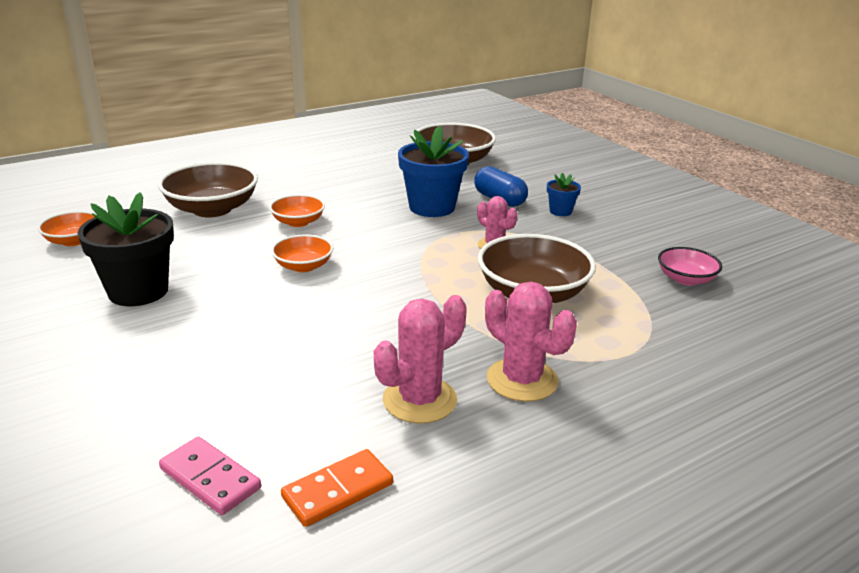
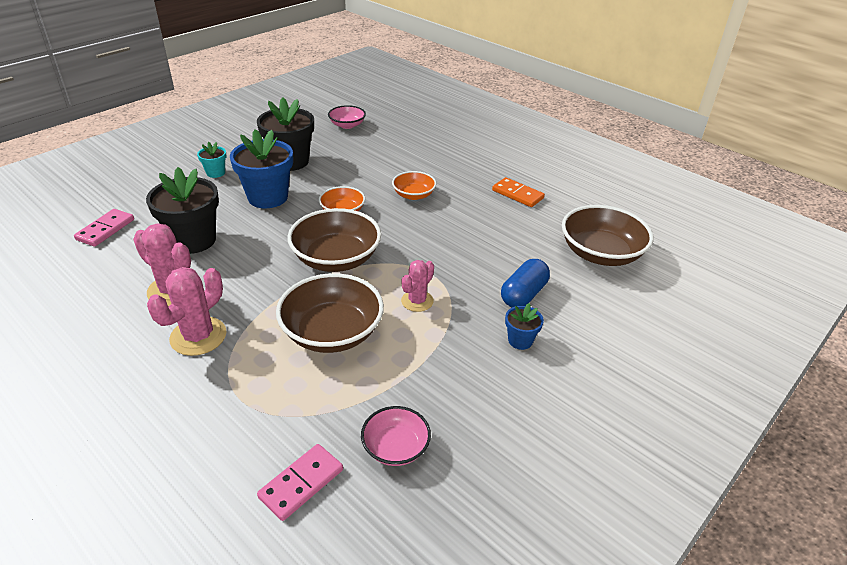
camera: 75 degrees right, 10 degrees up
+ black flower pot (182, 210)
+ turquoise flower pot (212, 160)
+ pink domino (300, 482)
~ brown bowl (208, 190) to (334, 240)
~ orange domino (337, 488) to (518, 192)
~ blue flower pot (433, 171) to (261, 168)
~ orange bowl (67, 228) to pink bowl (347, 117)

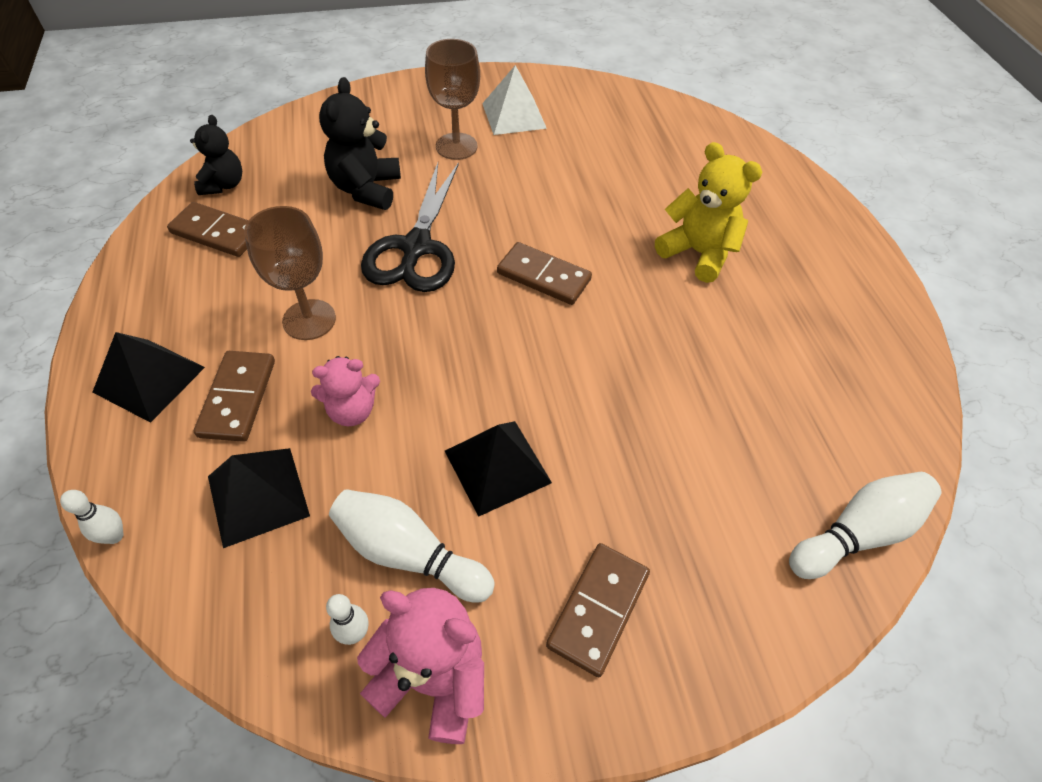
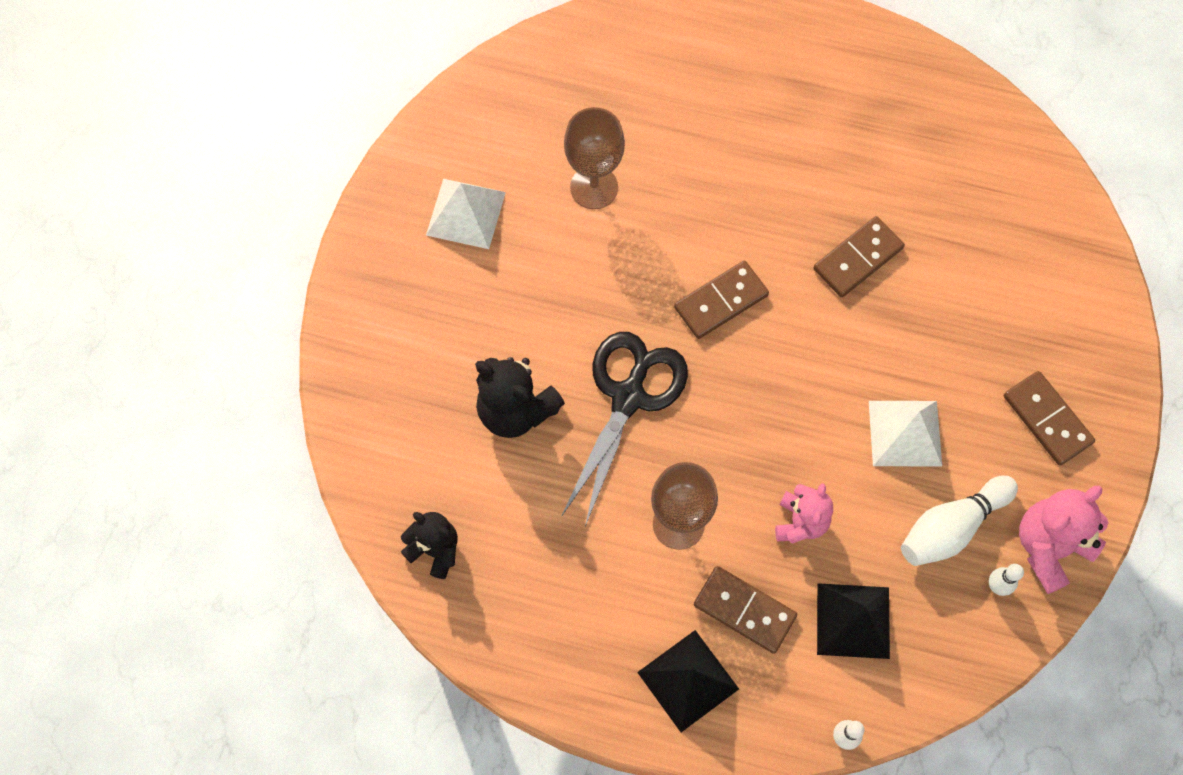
camera: 60 degrees left, 15 degrees up
- yellow teddy bear (708, 212)
- white bowling pin (865, 525)
~ brown domino (208, 229) to (859, 256)
~ brown goblet (452, 99) to (594, 158)
~ black pyramid (498, 469) to white pyramid (905, 433)
~ black scissors (410, 227) = (624, 429) 105 degrees counterclockwise

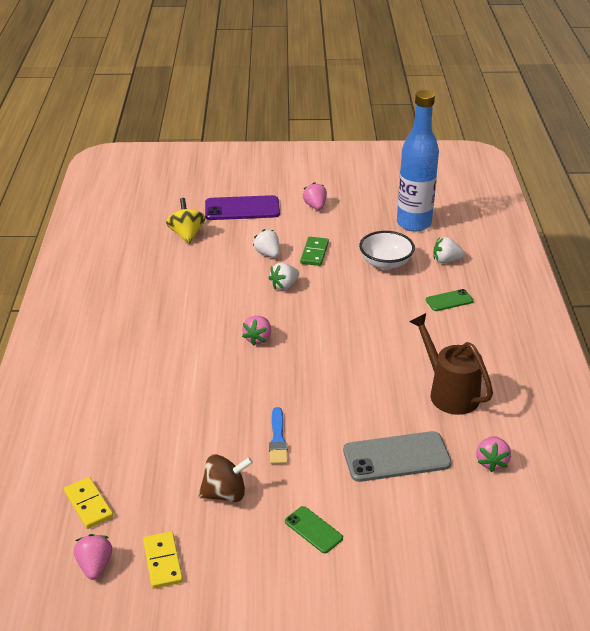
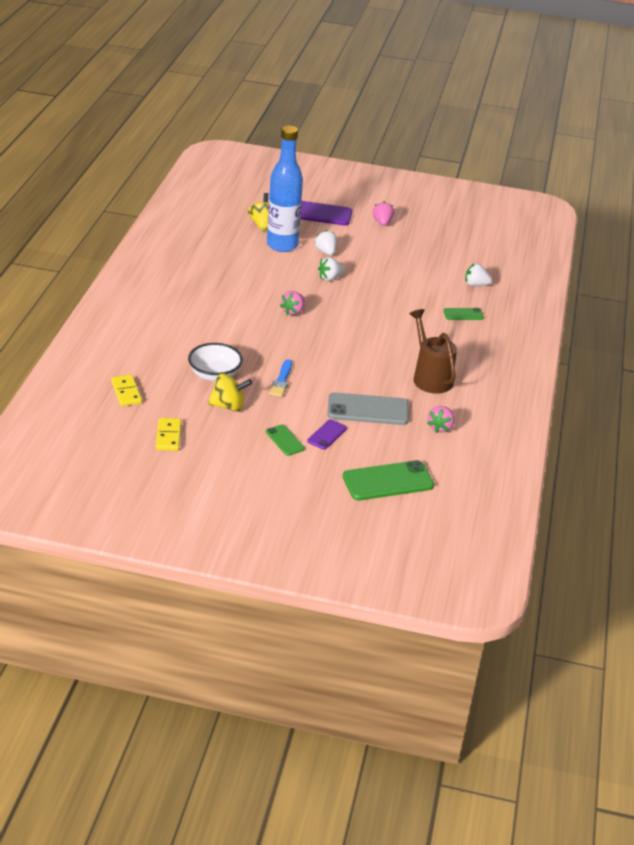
camera: 10 degrees right, 0 degrees up
- pink strawberry (93, 557)
- green domino (314, 251)
+ purple phone (327, 434)
+ green phone (388, 480)
~ white bowl (387, 250) to (215, 362)
~ blue bottle (418, 160) to (285, 189)
~ brown spinning top (225, 478) to yellow spinning top (230, 392)

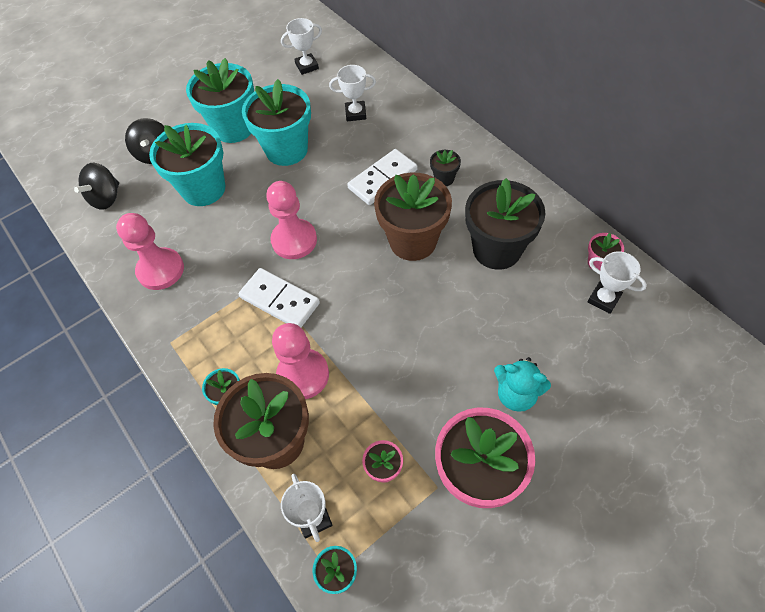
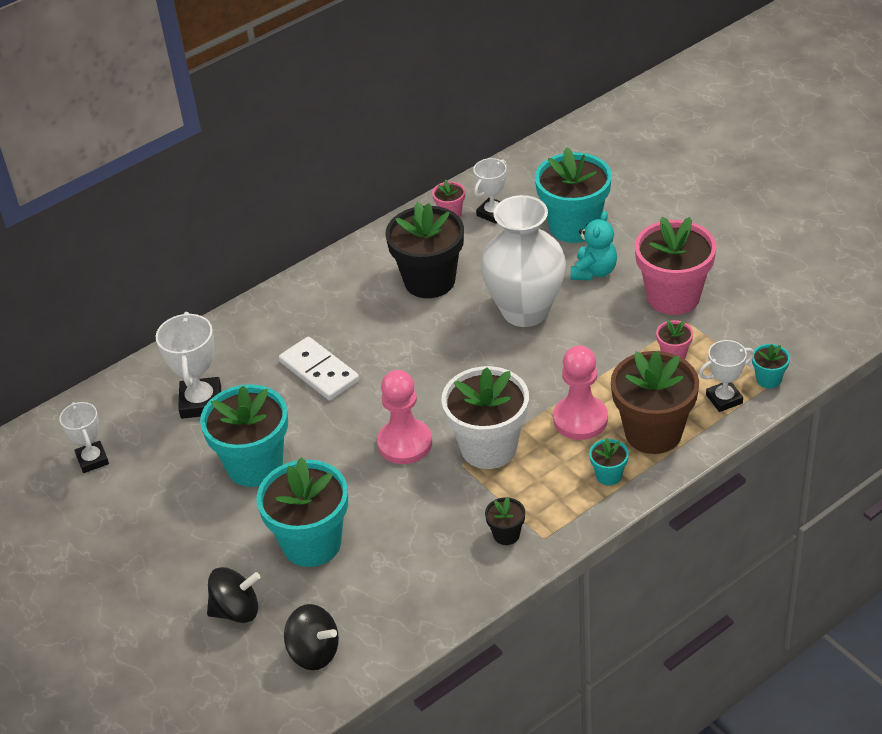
camera: 90 degrees left, 15 degrees down
- pink pawn (150, 251)
- brown flower pot (413, 217)
+ white vase (523, 261)
~ turquoise flower pot (220, 100) to (573, 195)
~ black flower pot (445, 168) to (505, 521)
~ white domino (279, 297) to white flower pot (485, 417)
~ white trophy (352, 93) = (188, 365) x1.53

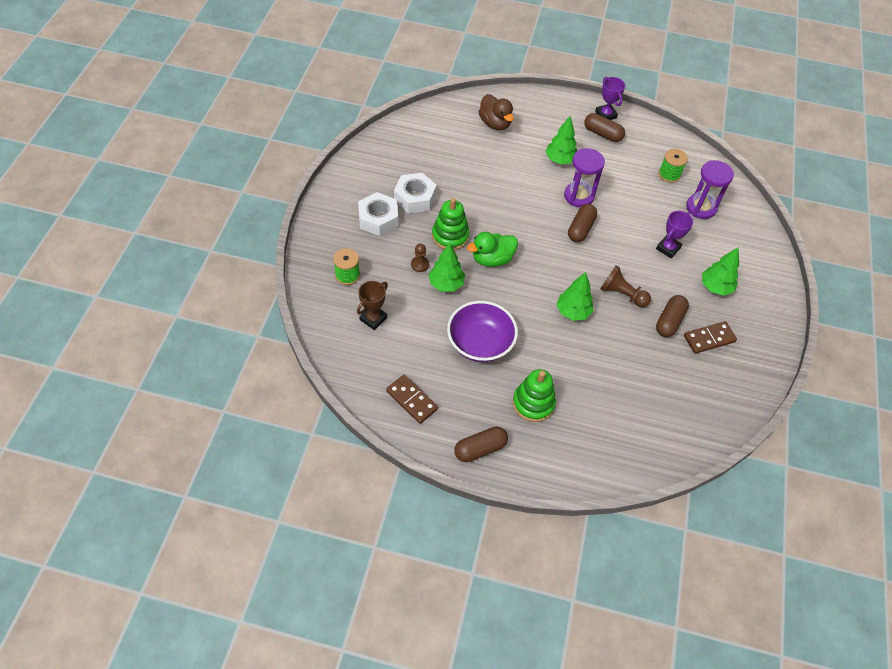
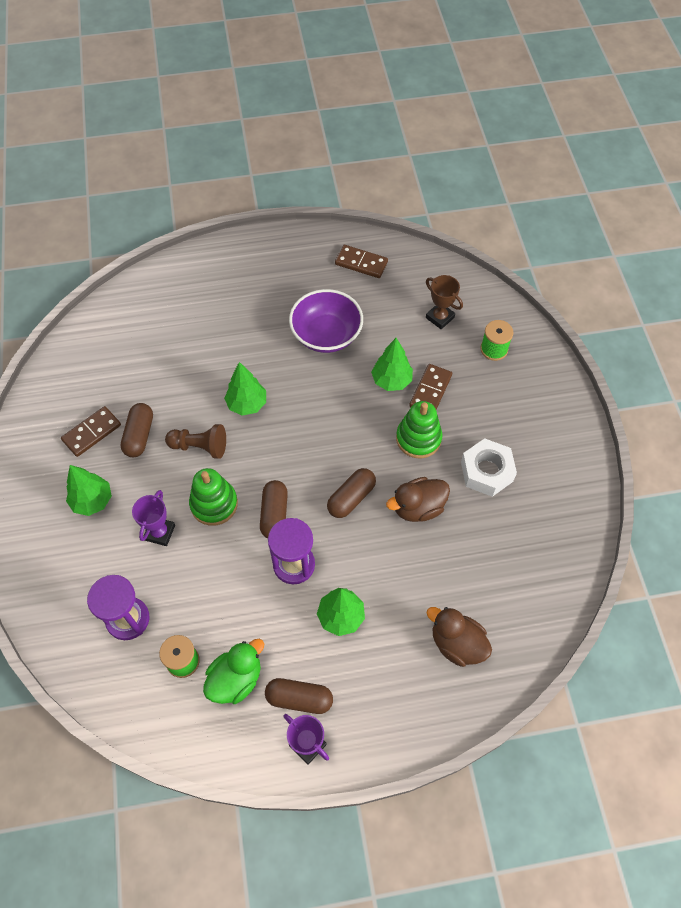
camera: 160 degrees right, 5 degrees up
- white nut (378, 214)
+ brown duck (418, 499)
~ brown capsule (481, 444) to (351, 493)
~ green duck (492, 249) to (233, 671)
~ green stacking toy (534, 395) to (213, 497)
~ brown pawn (420, 258) to brown domino (430, 387)
~ brown trophy (372, 305) = (444, 302) 60 degrees counterclockwise

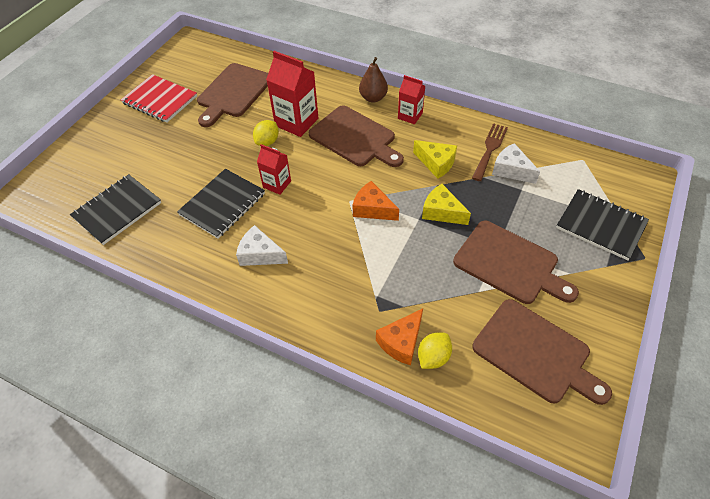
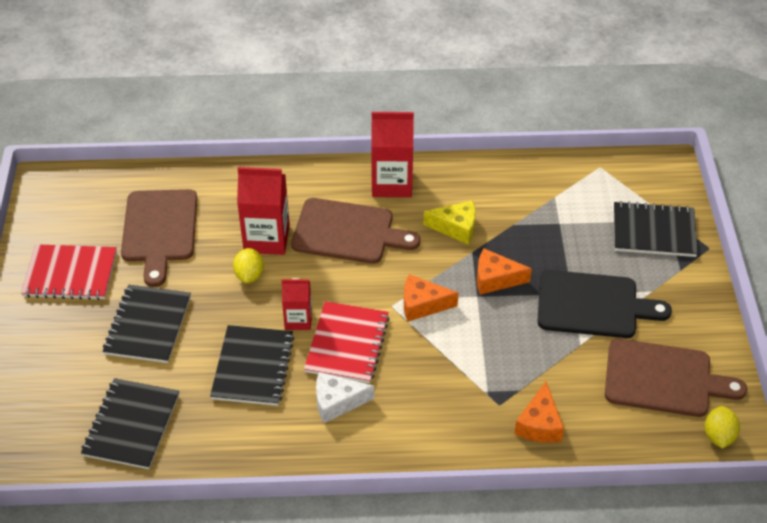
camera: 30 degrees left, 5 degrees down
- brown pear (373, 80)
- brown fork (490, 152)
- white cheese (516, 163)
+ black notebook (147, 324)
+ red notebook (346, 342)
~ yellow lemon (435, 350) to (722, 427)
~ yellow cheese (446, 204) to orange cheese (504, 272)
~ brown cutting board (516, 262) to black cutting board (604, 304)
~ red carton (411, 99) = (392, 154) x1.68

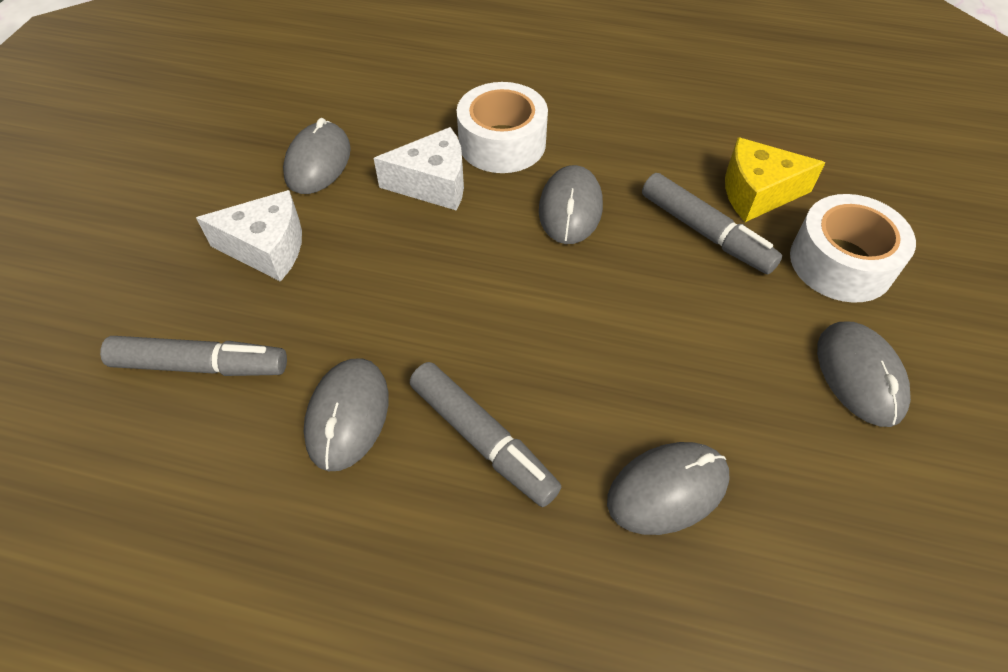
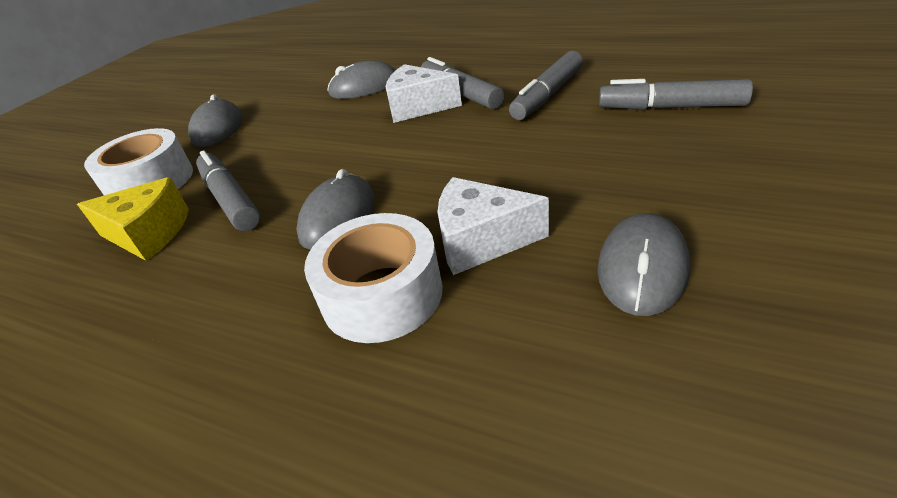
camera: 165 degrees left, 15 degrees down
~ white cheese (249, 236) to (424, 93)
~ grey mouse (346, 414) to grey marker (546, 85)

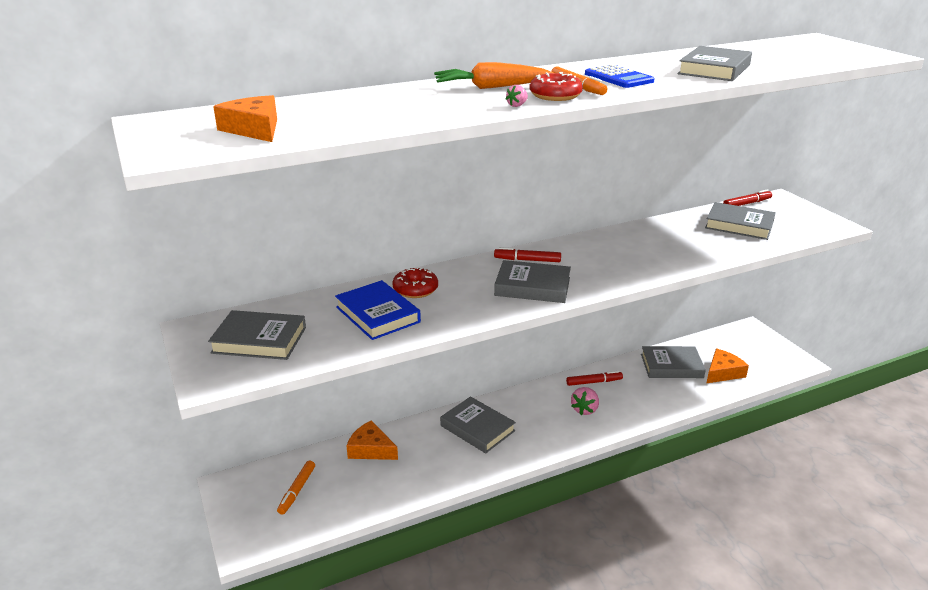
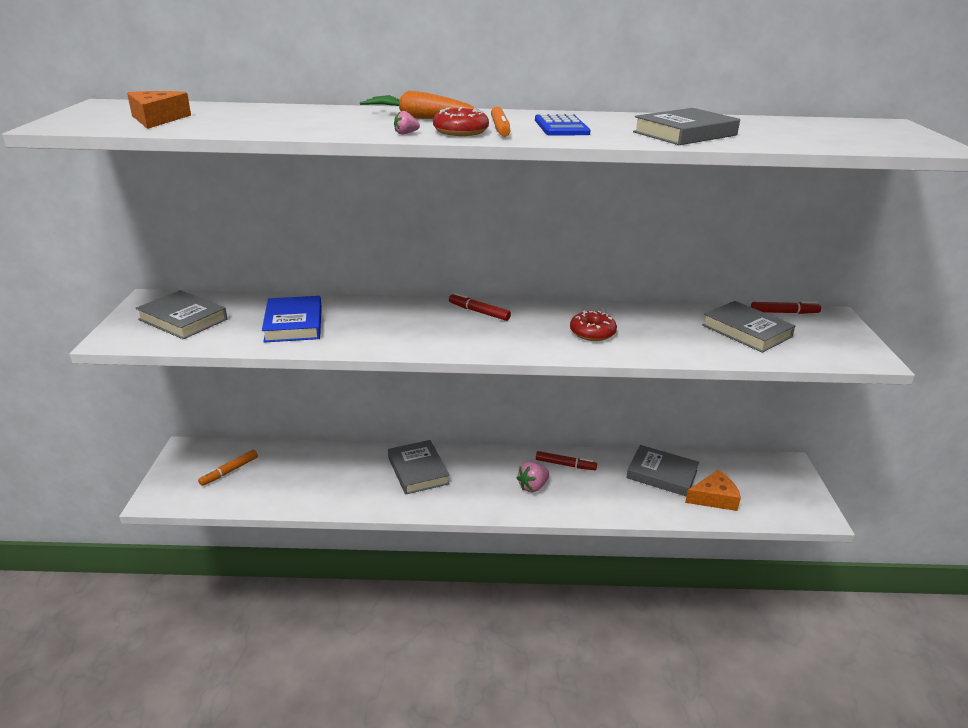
camera: 25 degrees right, 0 degrees up
- orange cheese (372, 440)
- grey book (532, 281)
~ red donut (415, 282) to (593, 326)

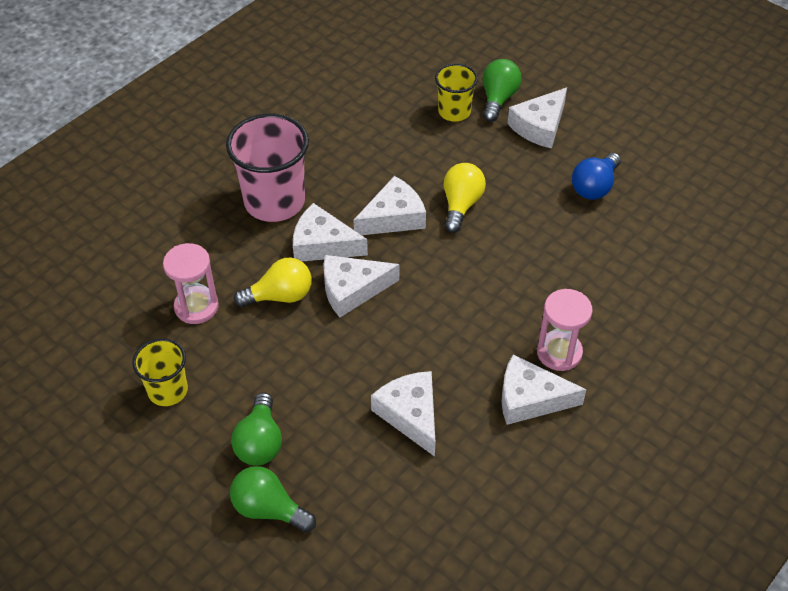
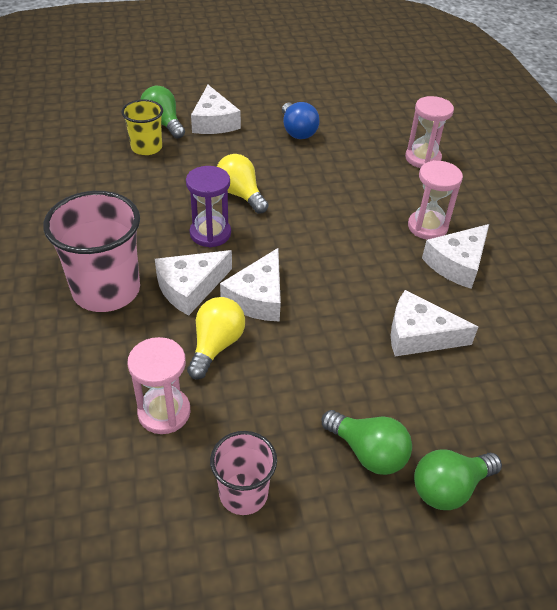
camera: 55 degrees left, 5 degrees down
+ pink hourglass (429, 132)
~ white cheese (390, 205) to purple hourglass (208, 207)
~ yellow cup (160, 372) to pink cup (243, 473)

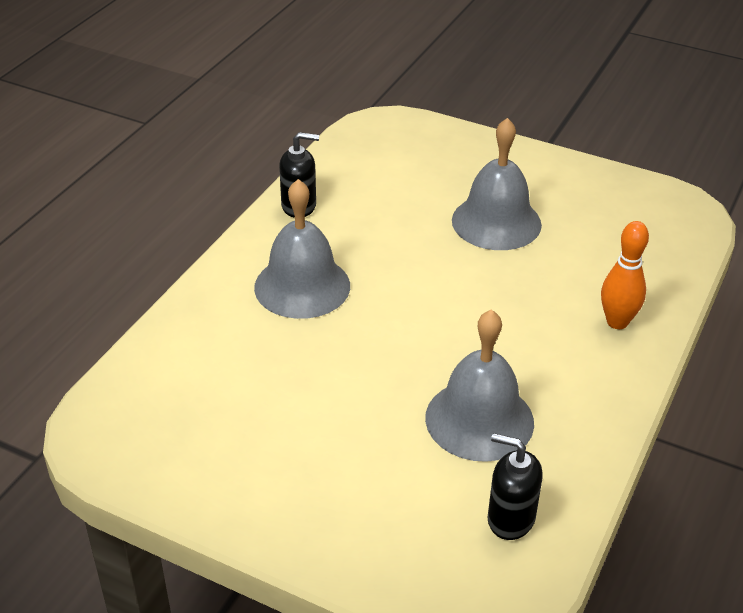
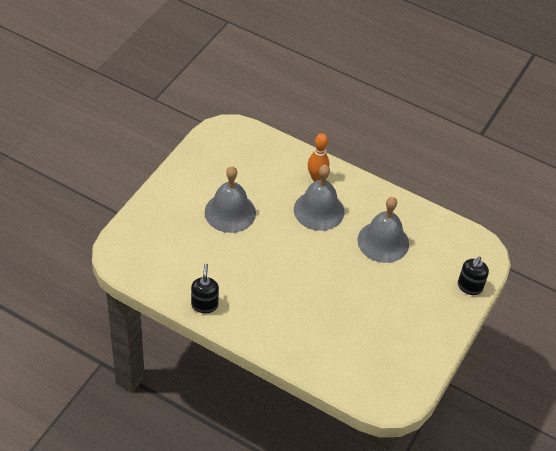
camera: 90 degrees left, 10 degrees up
~ grey bell (302, 249) to (319, 198)
~ black soap dispenser (515, 486) to (473, 275)

